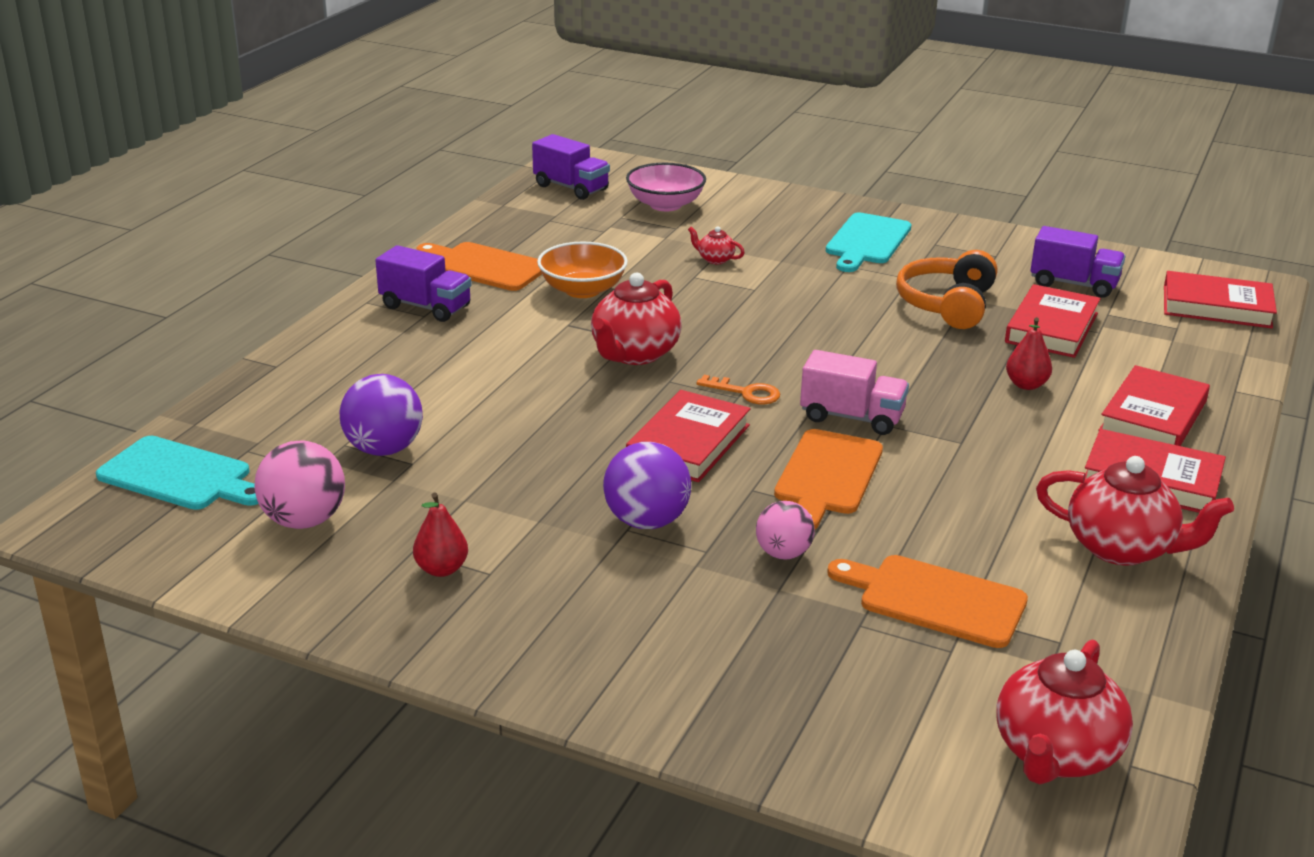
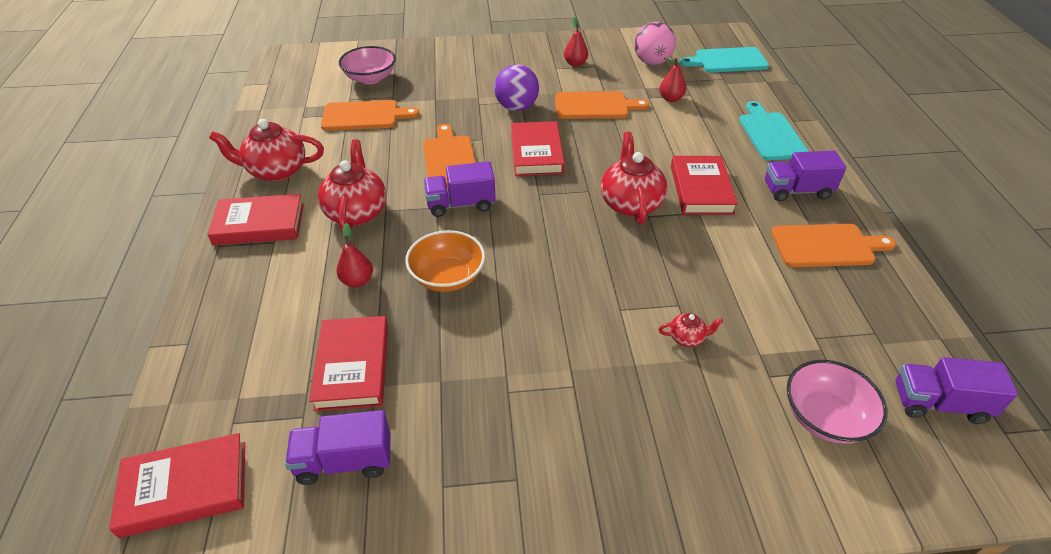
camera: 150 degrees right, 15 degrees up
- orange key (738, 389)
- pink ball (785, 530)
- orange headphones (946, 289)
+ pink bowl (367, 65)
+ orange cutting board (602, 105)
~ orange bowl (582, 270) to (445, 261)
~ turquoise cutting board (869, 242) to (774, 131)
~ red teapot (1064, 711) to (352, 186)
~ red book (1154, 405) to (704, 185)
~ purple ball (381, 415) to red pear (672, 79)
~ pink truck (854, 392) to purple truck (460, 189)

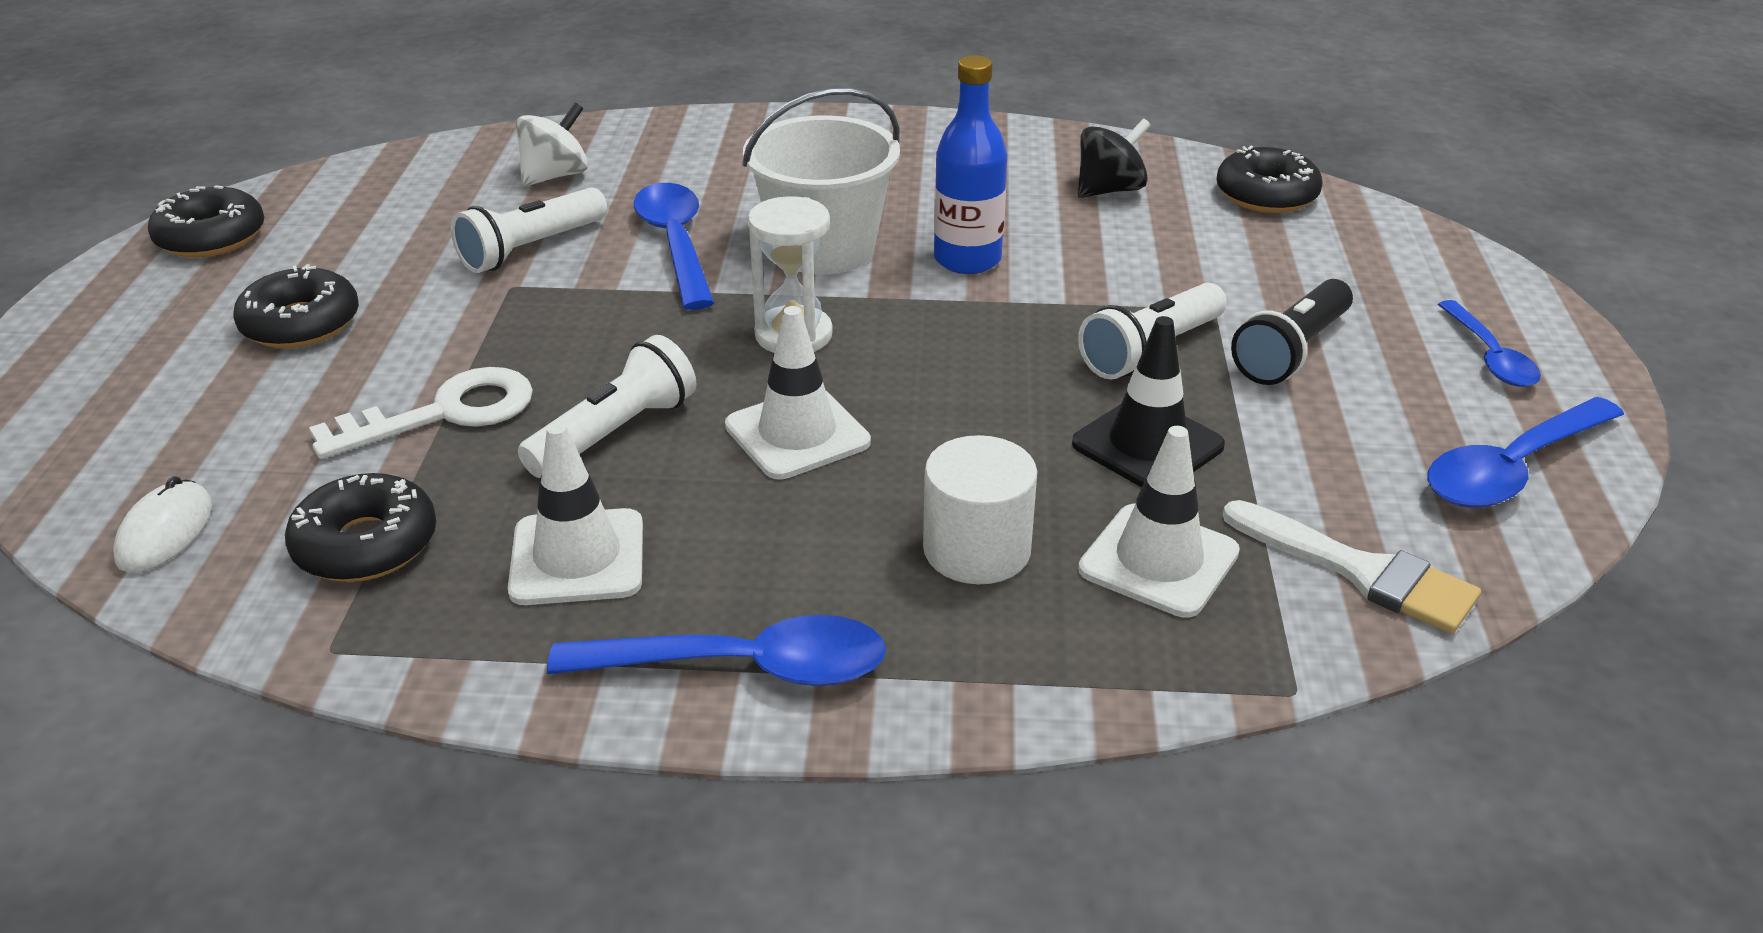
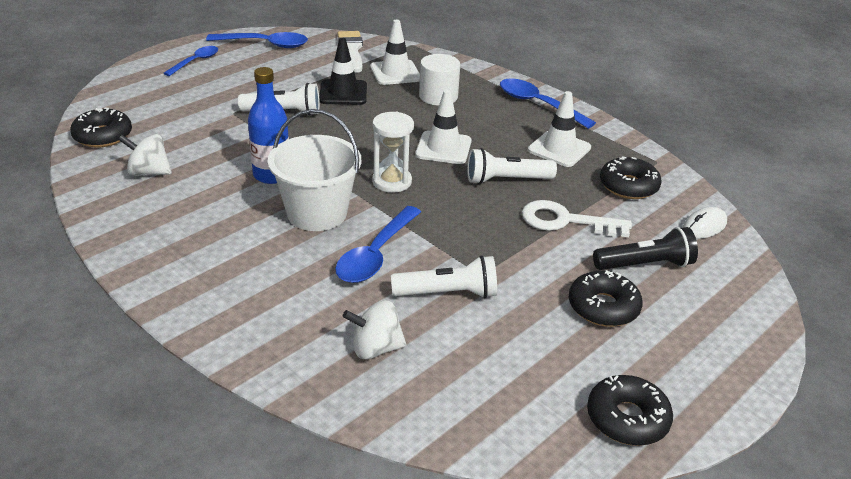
camera: 140 degrees left, 0 degrees up
~ black flashlight (1292, 332) to (645, 248)
~ black spinning top (1114, 158) to white spinning top (145, 155)

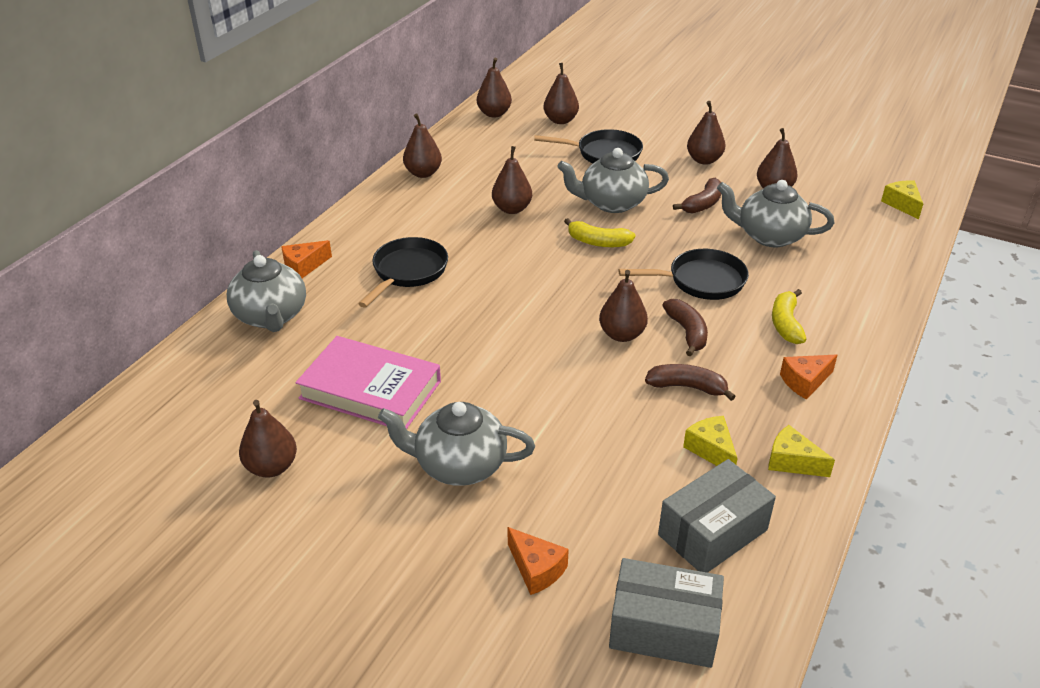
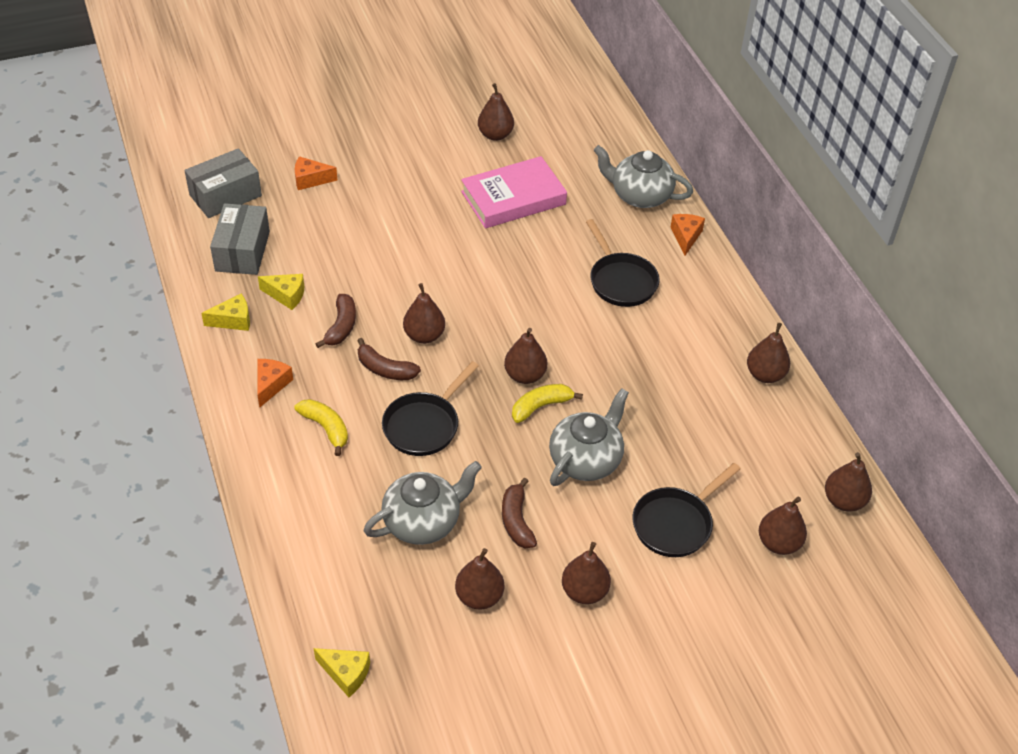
camera: 130 degrees right, 10 degrees up
- grey teapot (456, 444)
~ brown pear (512, 180) to (525, 356)
~ brown banana (690, 382) = (335, 321) 45 degrees counterclockwise

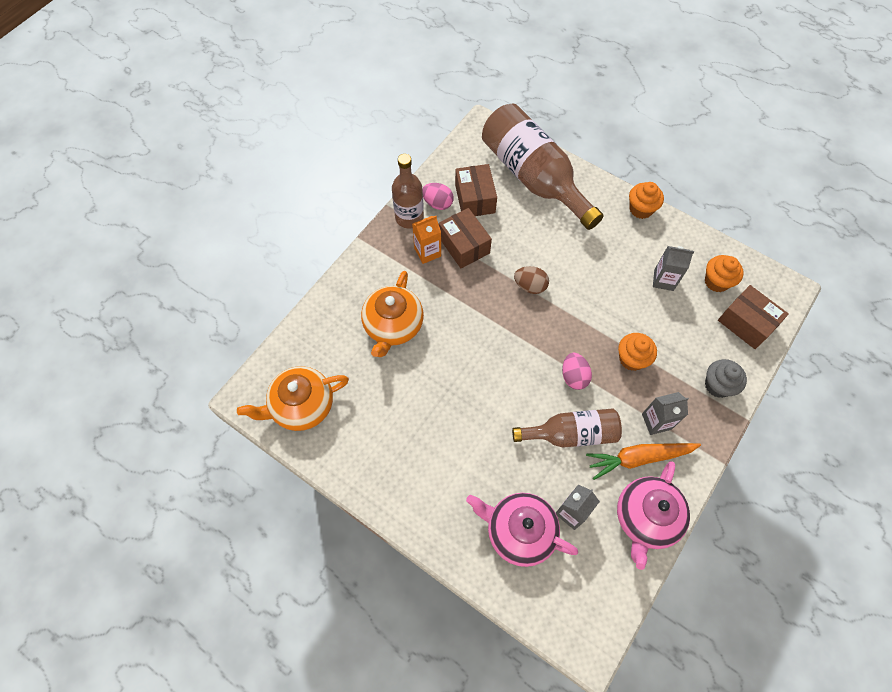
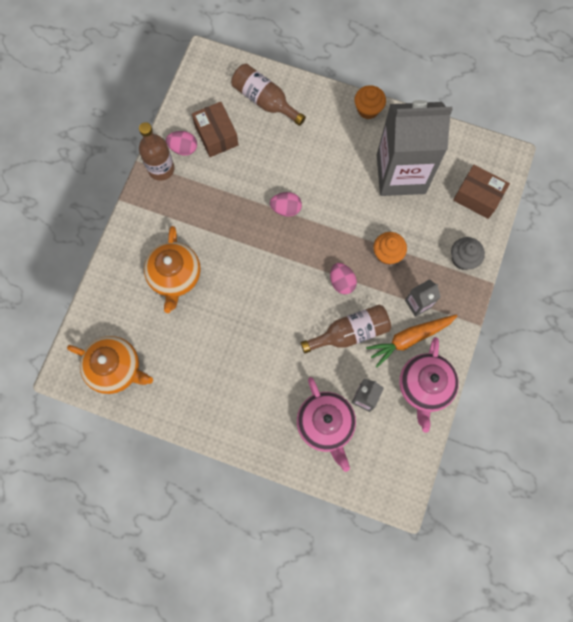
camera: 15 degrees left, 10 degrees up
- orange carton (426, 240)
- brown box (465, 238)
- orange cupcake (724, 273)
~ brown egg (531, 280) to pink egg (286, 204)
~ orange teapot (293, 398) = (110, 365) 120 degrees counterclockwise
~ pink teapot (522, 530) = (326, 424) 120 degrees counterclockwise
~ brown bottle (543, 167) = (268, 95) x0.59
~ grey carton (673, 268) = (415, 148) x2.42

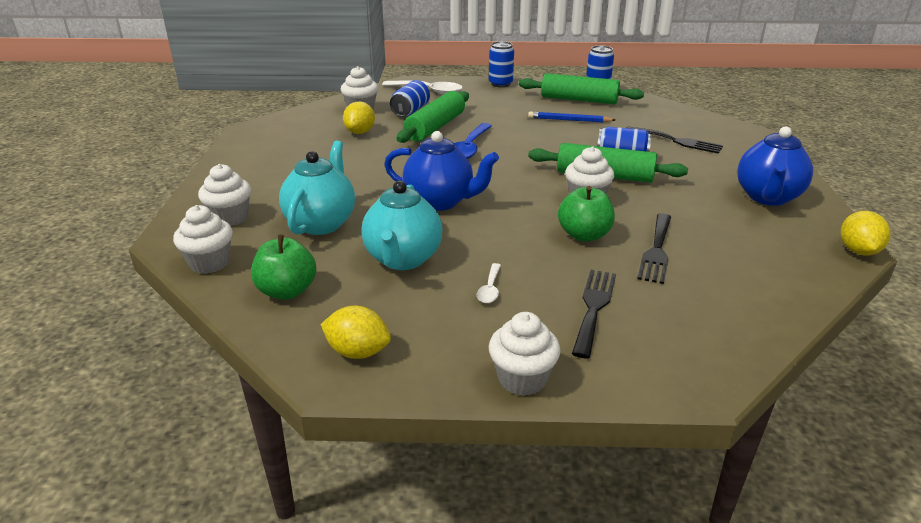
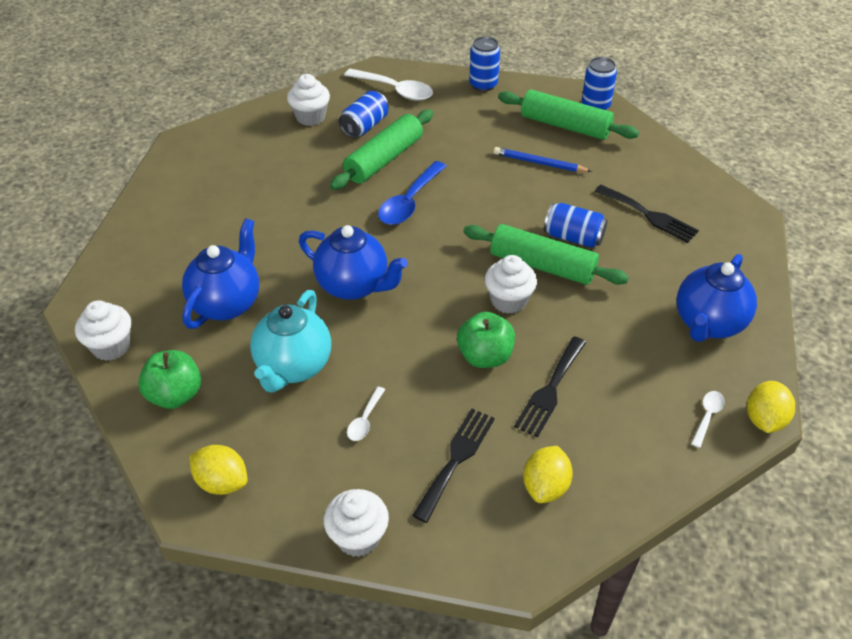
camera: 10 degrees right, 15 degrees up
- white cupcake (224, 195)
+ white spoon (708, 419)
~ yellow lemon (359, 117) to (548, 474)
~ turquoise teapot (317, 188) to blue teapot (220, 273)

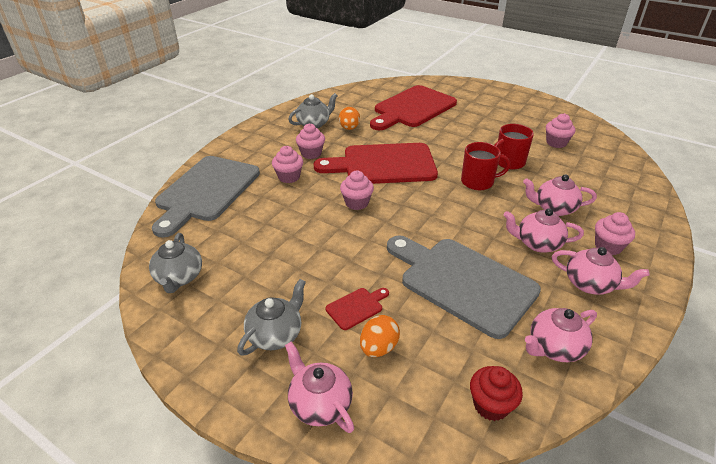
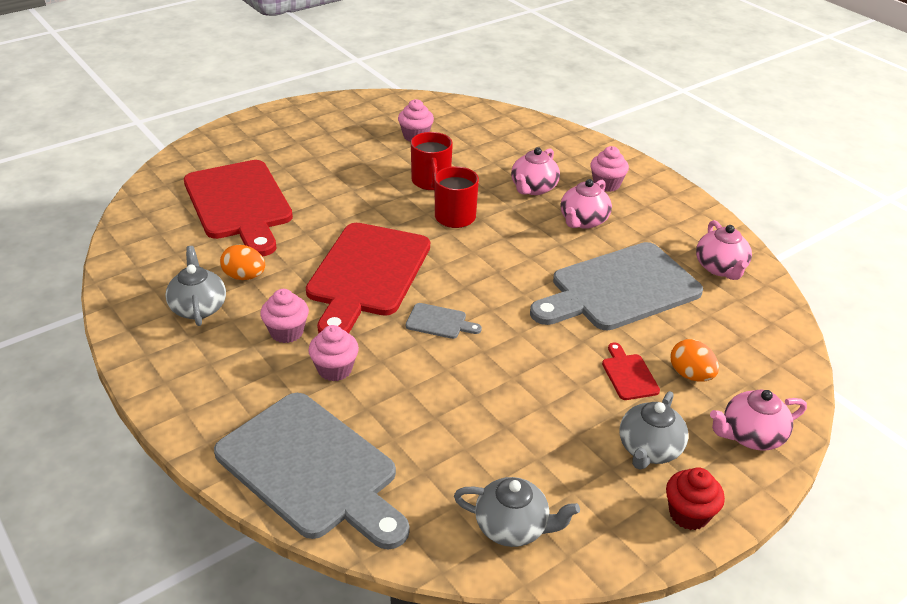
camera: 70 degrees left, 0 degrees up
- pink teapot (601, 271)
~ red cupcake (496, 393) to (695, 498)
~ pink cupcake (357, 190) to grey cutting board (444, 321)
~ grey teapot (271, 317) = (654, 430) 120 degrees counterclockwise

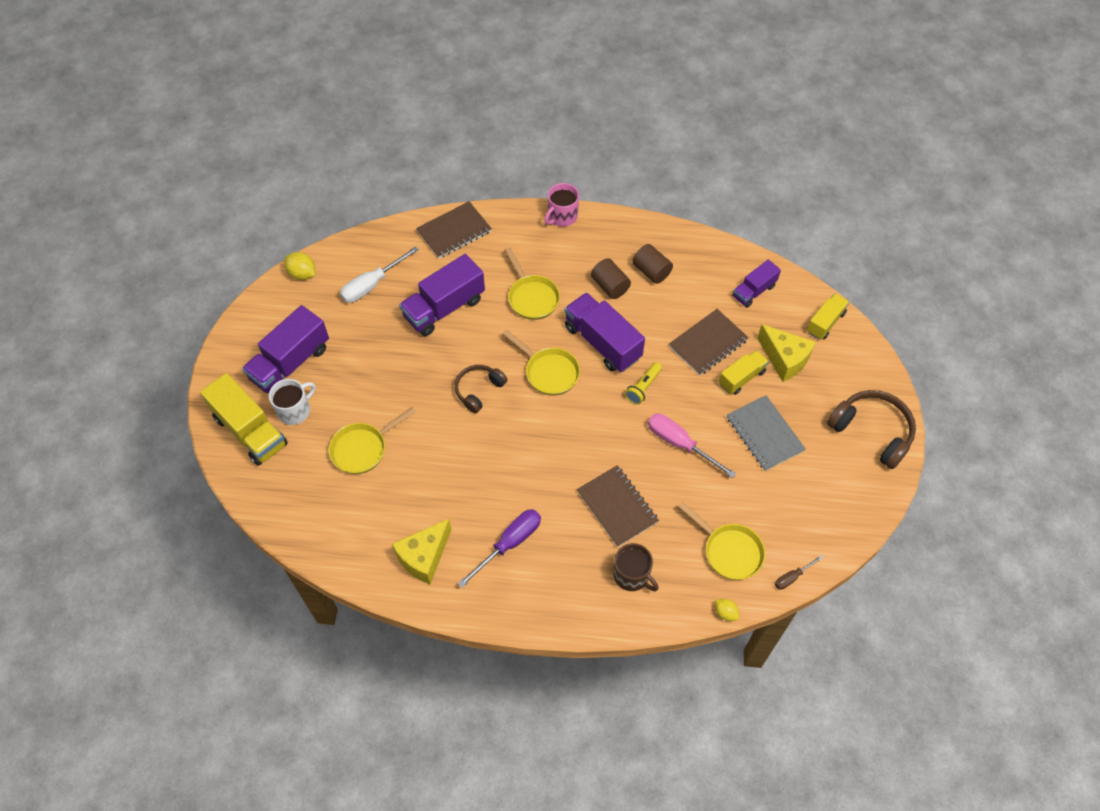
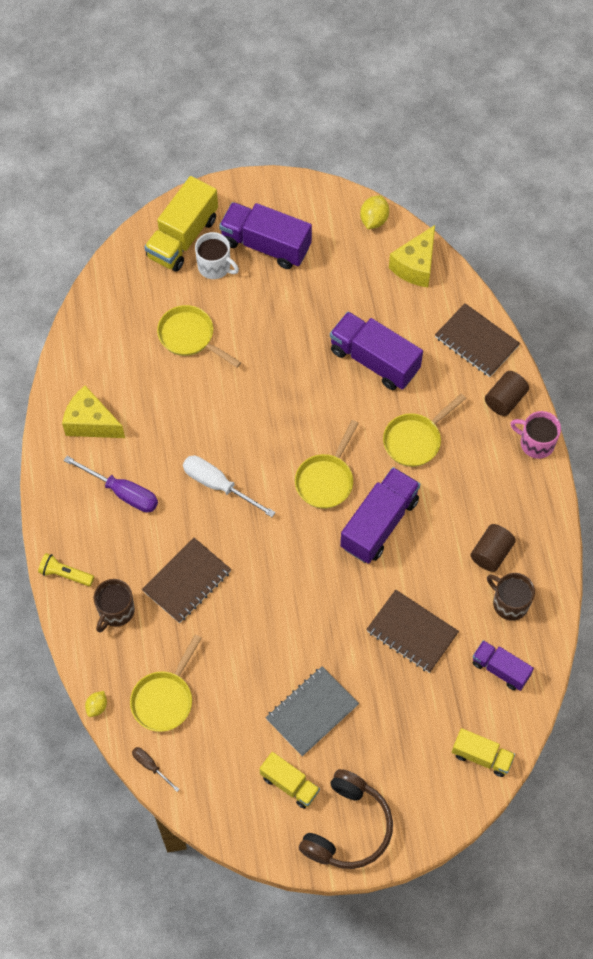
camera: 75 degrees right, 5 degrees up
- brown headphones (481, 389)
- pink screwdriver (692, 445)
+ brown mug (511, 597)
~ white screwdriver (379, 274) to (229, 486)
~ brown cylinder (611, 278) to (507, 393)
~ yellow flashlight (643, 383) to (66, 569)
~ yellow truck (744, 372) to (289, 780)
~ yellow cheese (786, 353) to (412, 256)

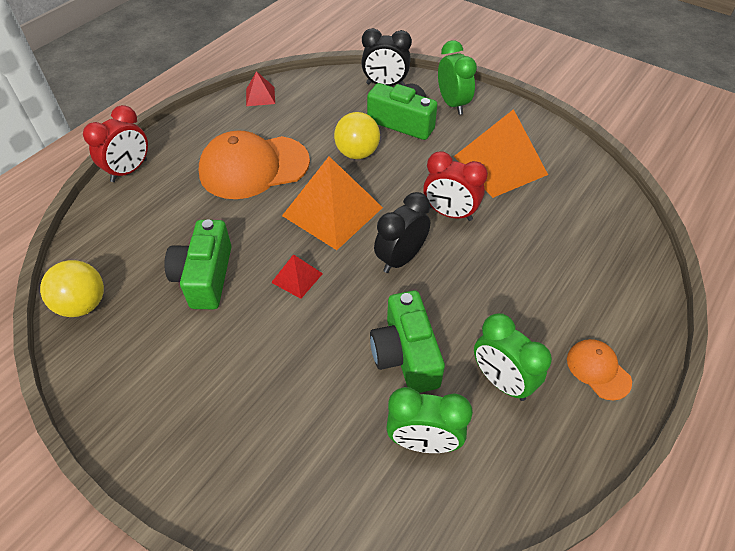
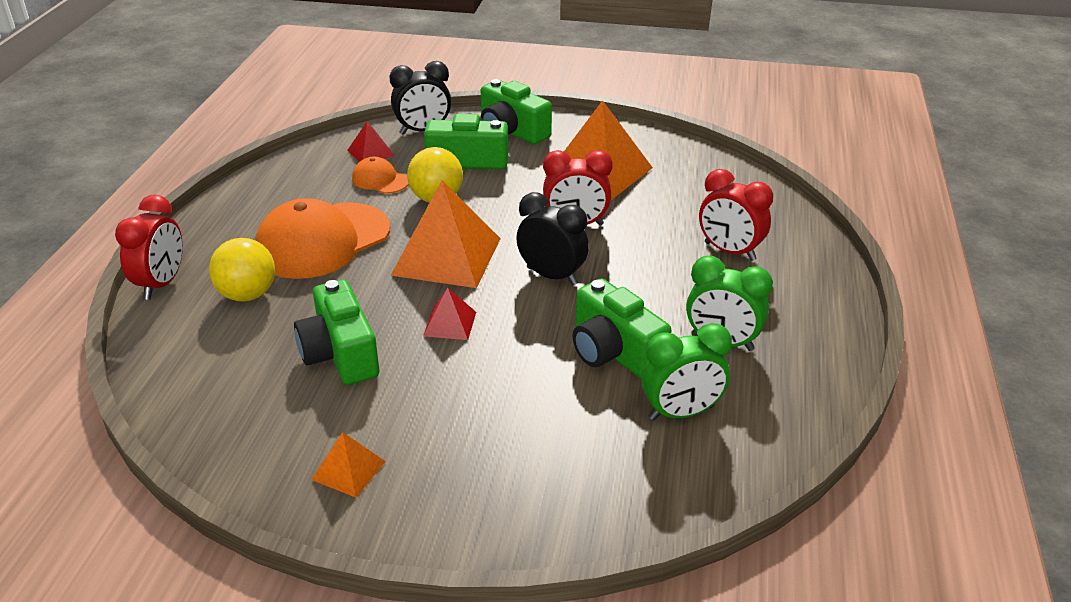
camera: 25 degrees left, 15 degrees down
+ orange pyramid (348, 465)
+ red clock (736, 215)
~ yellow ball (72, 288) to (242, 270)
~ red pyramid (260, 88) to (371, 141)
~ orange cap (599, 369) to (380, 175)
~ green clock (457, 77) to green camera (516, 111)
~ black clock (402, 232) = (552, 238) 105 degrees clockwise

